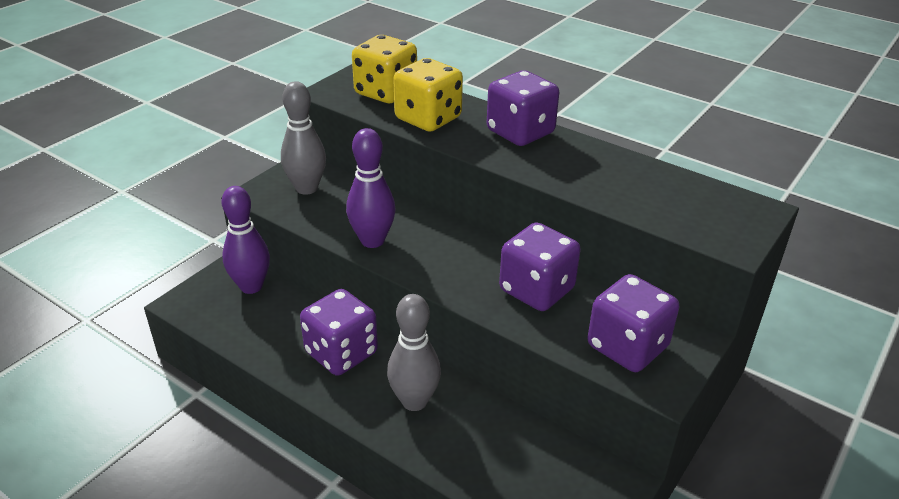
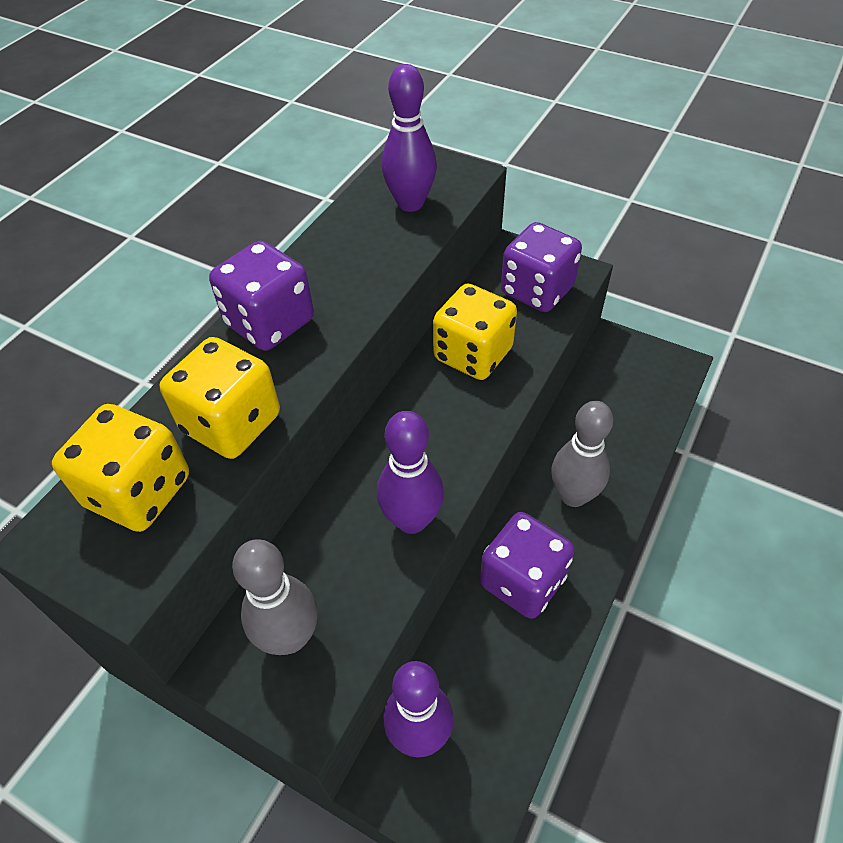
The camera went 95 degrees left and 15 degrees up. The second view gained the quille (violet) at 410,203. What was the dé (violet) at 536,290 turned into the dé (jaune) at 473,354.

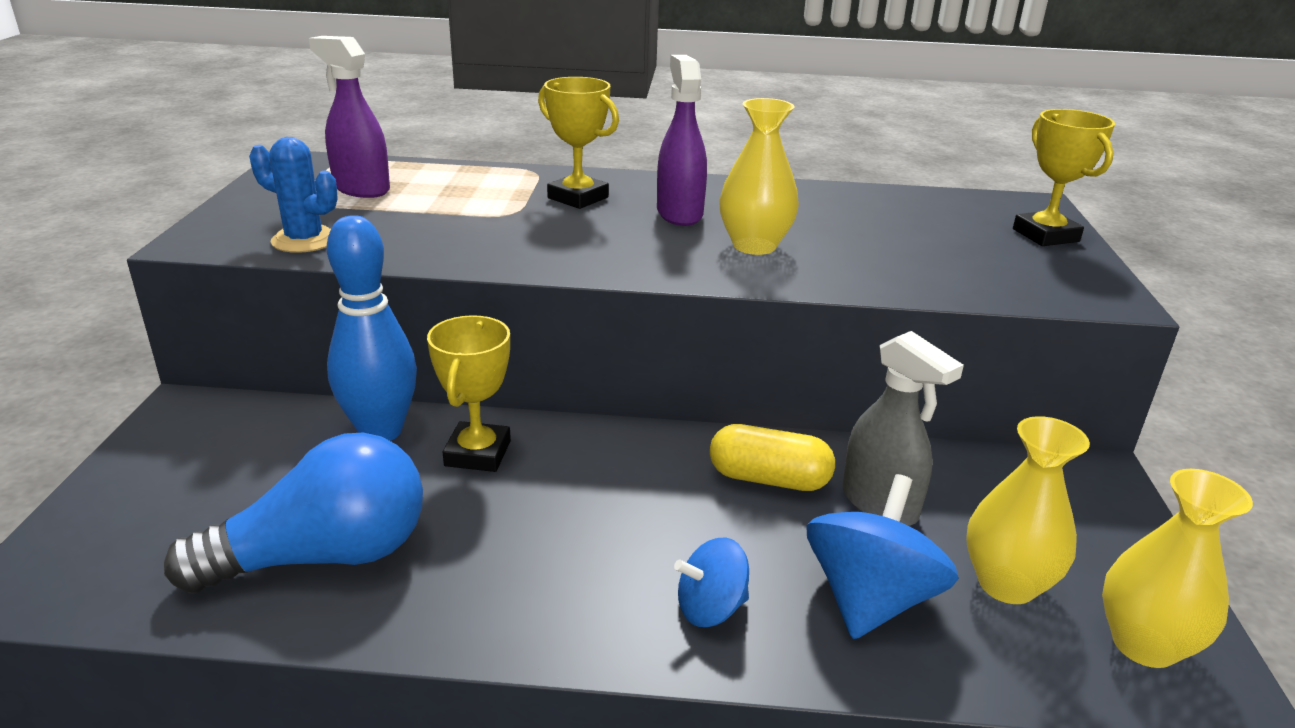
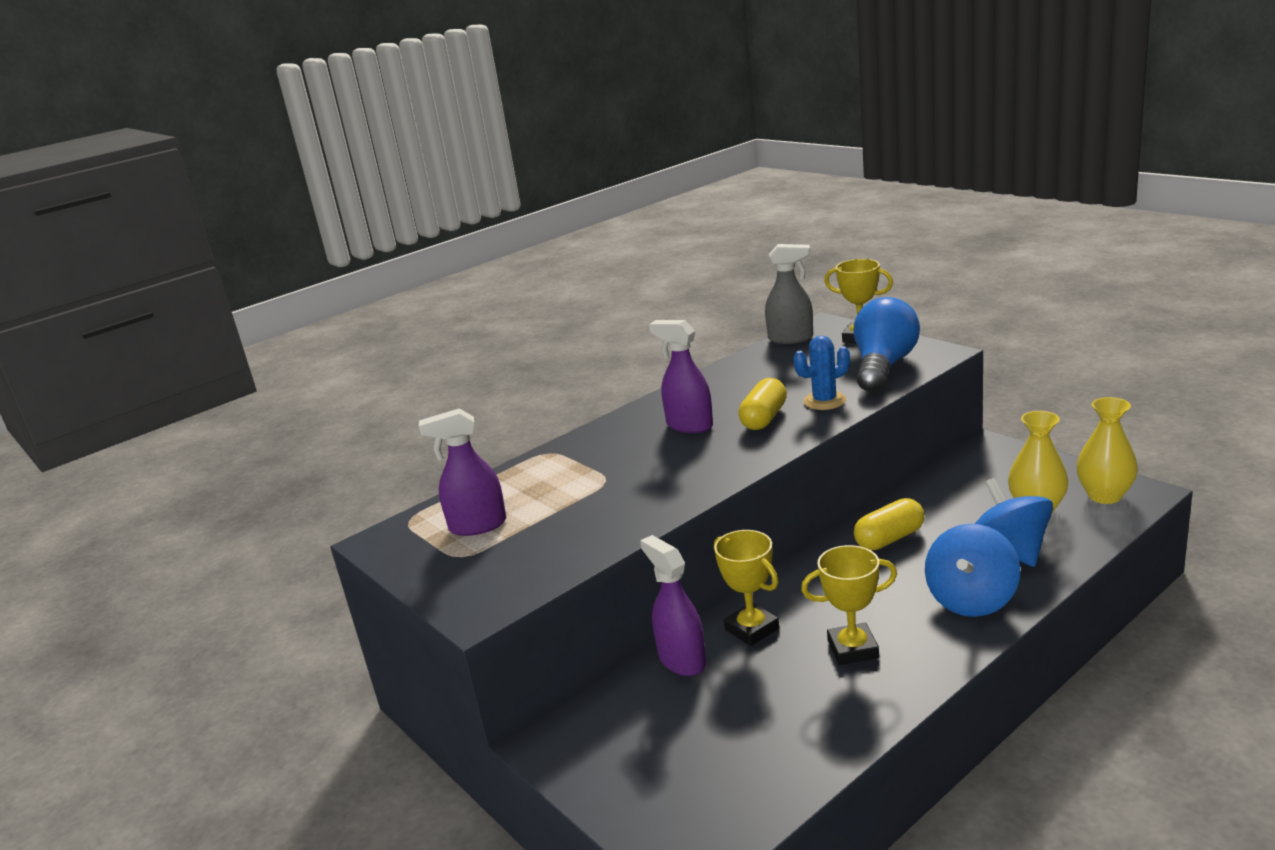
The camera went 40 degrees left and 5 degrees down. Where the quille (bleu) stood at 381,431, the vaporisateur (violet) came to stand at 681,660. Where the vase (jaune) stood at 754,246, the gélule (jaune) came to stand at 764,418. The vaporisateur (gris) ended up elsewhere, having gone from 880,504 to 791,338. The cactus (bleu) ended up elsewhere, having gone from 304,240 to 824,401. The trophée (jaune) ended up elsewhere, having gone from 578,198 to 853,649. The ampoule (bleu) ended up elsewhere, having gone from 323,556 to 883,367. The size of the toupie (bleu) at 710,608 changed by a factor of 1.68.

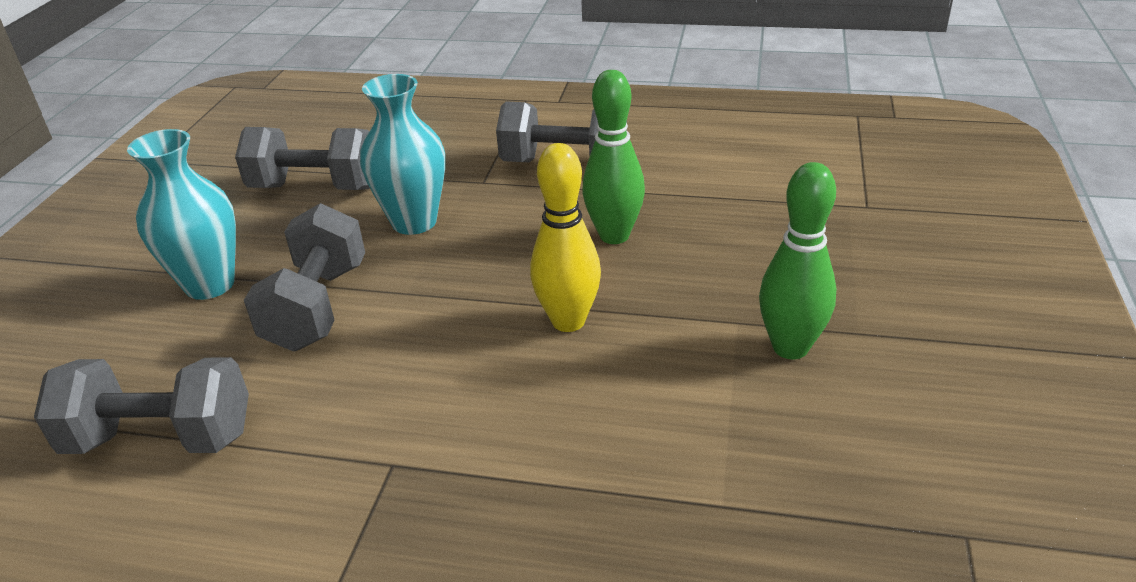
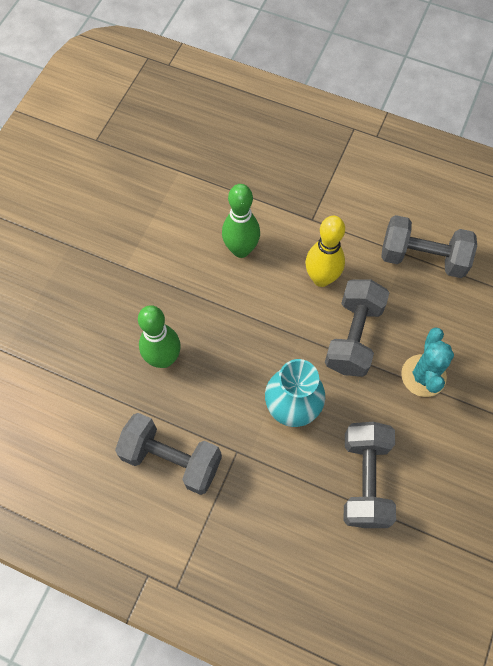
The camera went 170 degrees left and 30 degrees up. The quille (vert) ended up elsewhere, having gone from 790,347 to 241,250. The quille (jaune) ended up elsewhere, having gone from 568,321 to 321,278. The haltère (gris) at 315,187 ended up facing another way, 75 degrees clockwise from before. Where the vase (turquoise) stood at 209,284, the cactus (turquoise) came to stand at 423,376.

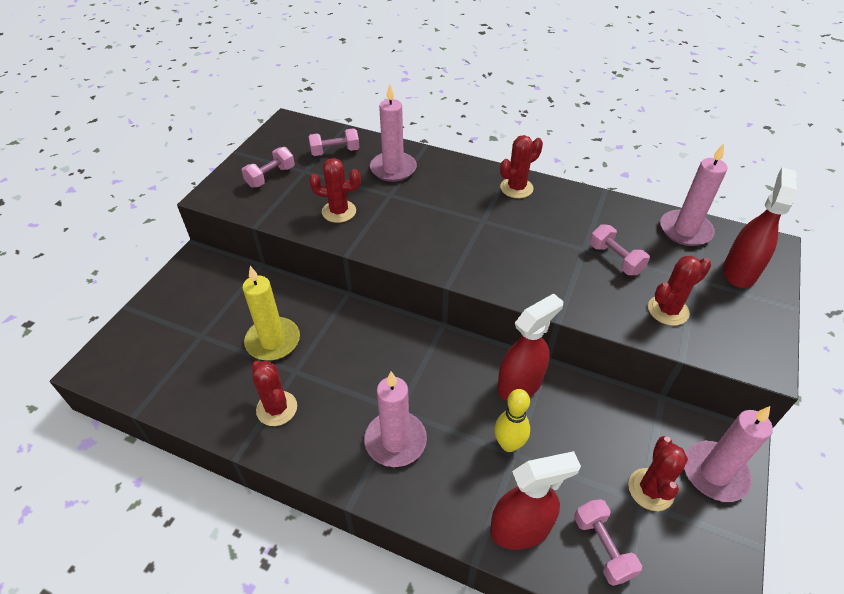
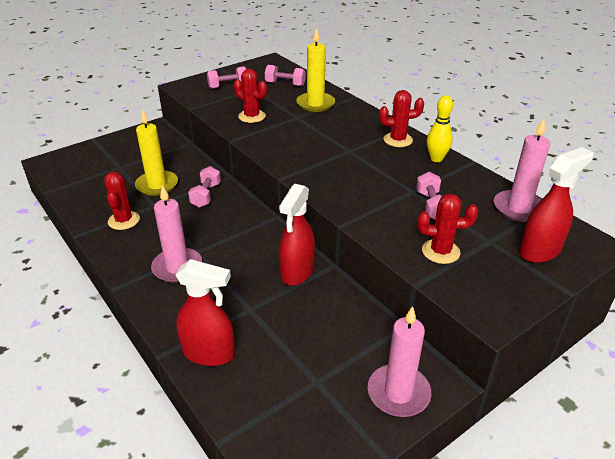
The camera went 30 degrees right and 10 degrees down. The haltère (rose) ended up elsewhere, having gone from 602,547 to 206,195. The vaporisateur (rouge) at 520,384 ended up facing another way, 120 degrees clockwise from before. What was the bougie (rose) at 393,169 turned into the bougie (jaune) at 315,104. The quille (jaune) ended up elsewhere, having gone from 508,444 to 436,159. The second view lost the cactus (rouge) at 650,489.

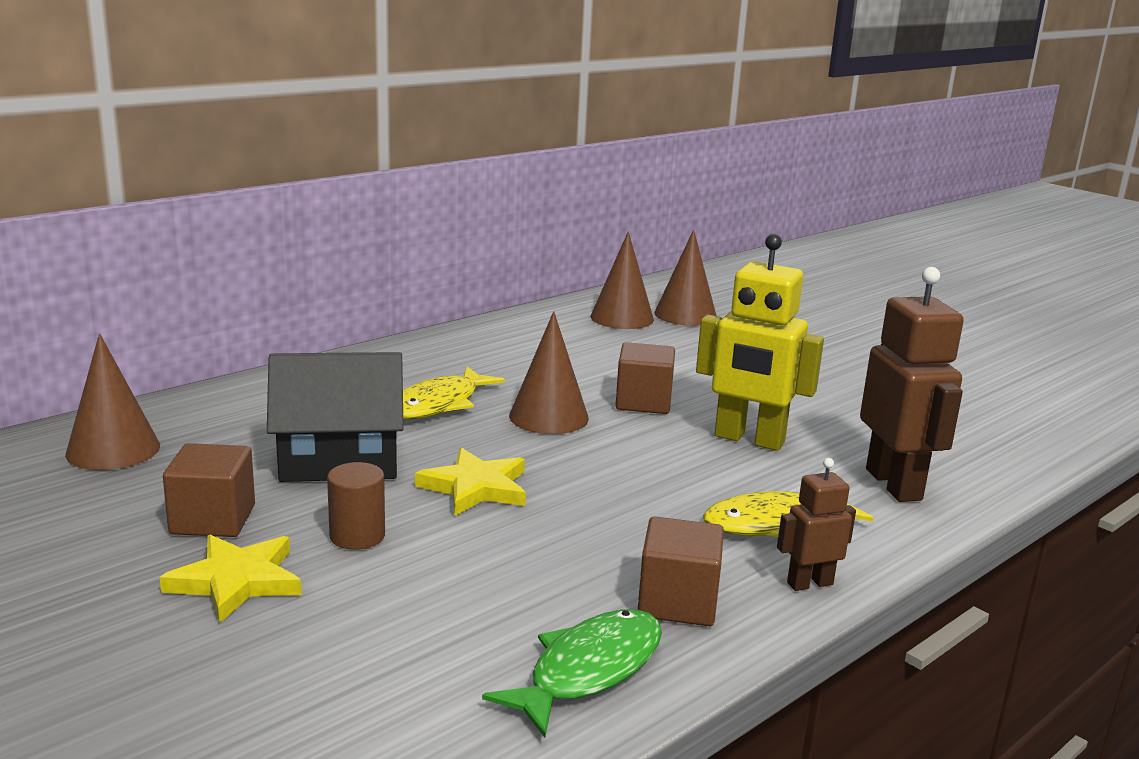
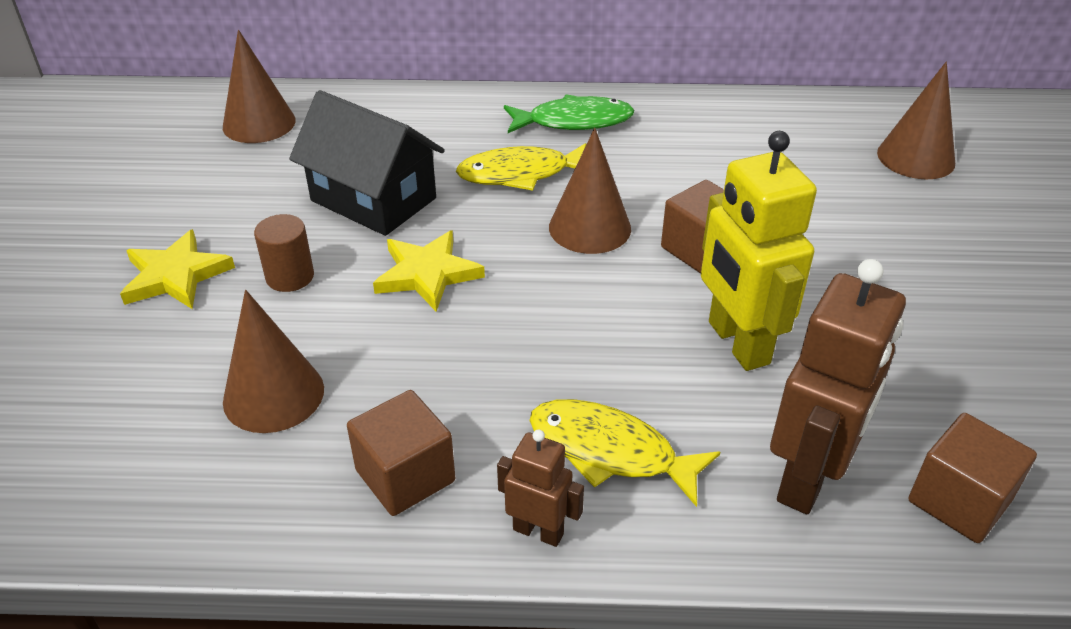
The camera went 45 degrees right and 20 degrees up. The cône (marron) ended up elsewhere, having gone from 622,318 to 273,395. The poisson (vert) ended up elsewhere, having gone from 588,670 to 574,121. The cube (marron) ended up elsewhere, having gone from 213,519 to 959,501.

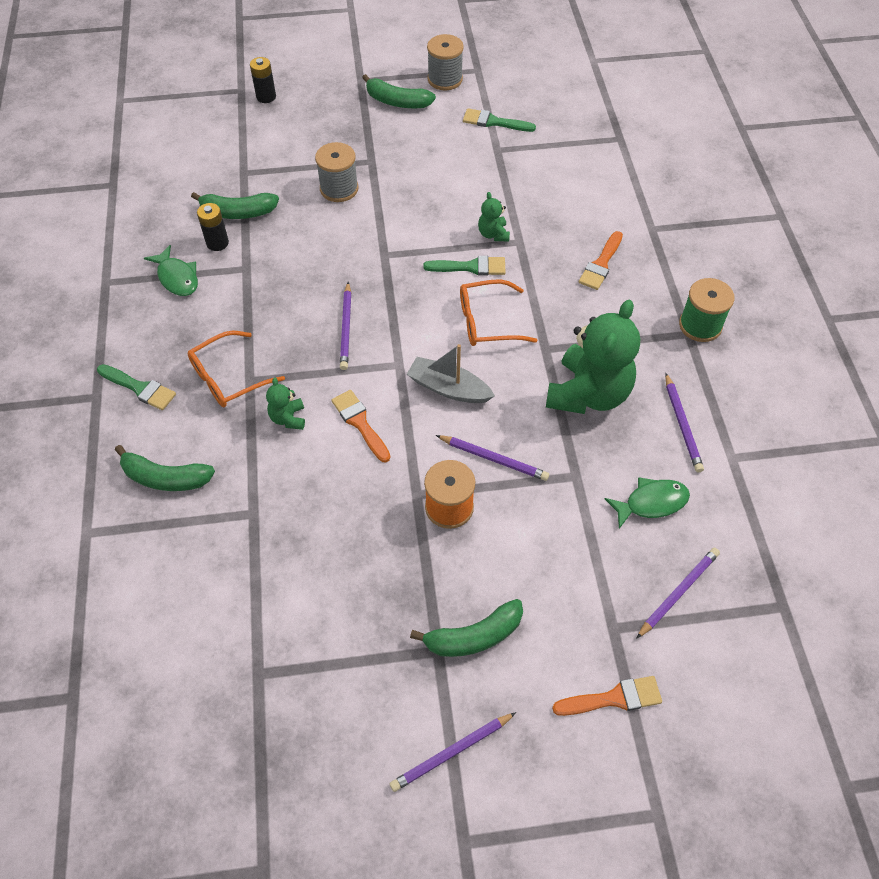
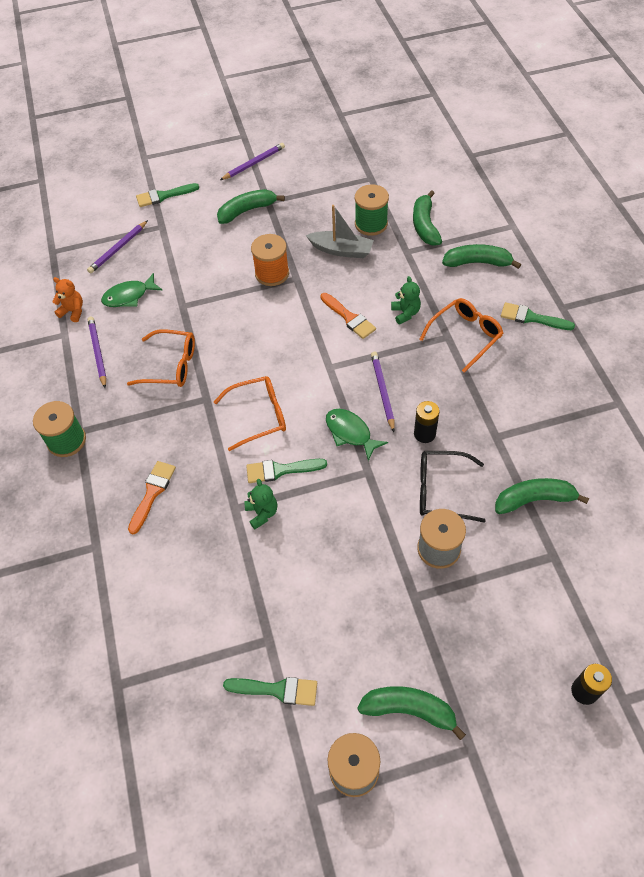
The camera went 175 degrees right and 0 degrees up. The second view gained the ours en peluche (orange) at 73,311. Where the ours en peluche (vert) stood at 588,394, the lunettes (orange) came to stand at 171,365. What was the pinceau (orange) at 613,698 turned into the pinceau (vert) at 164,196. The bateau (gris) ended up elsewhere, having gone from 448,388 to 341,250. The poisson (vert) ended up elsewhere, having gone from 177,277 to 350,433. The second view gained the bobine (vert) at 371,224. The second view gained the banane (vert) at 425,225. The pile (noir) ended up elsewhere, having gone from 217,243 to 424,434. The second view gained the lunettes (noir) at 442,490. The second view lost the crayon (violet) at 493,459.

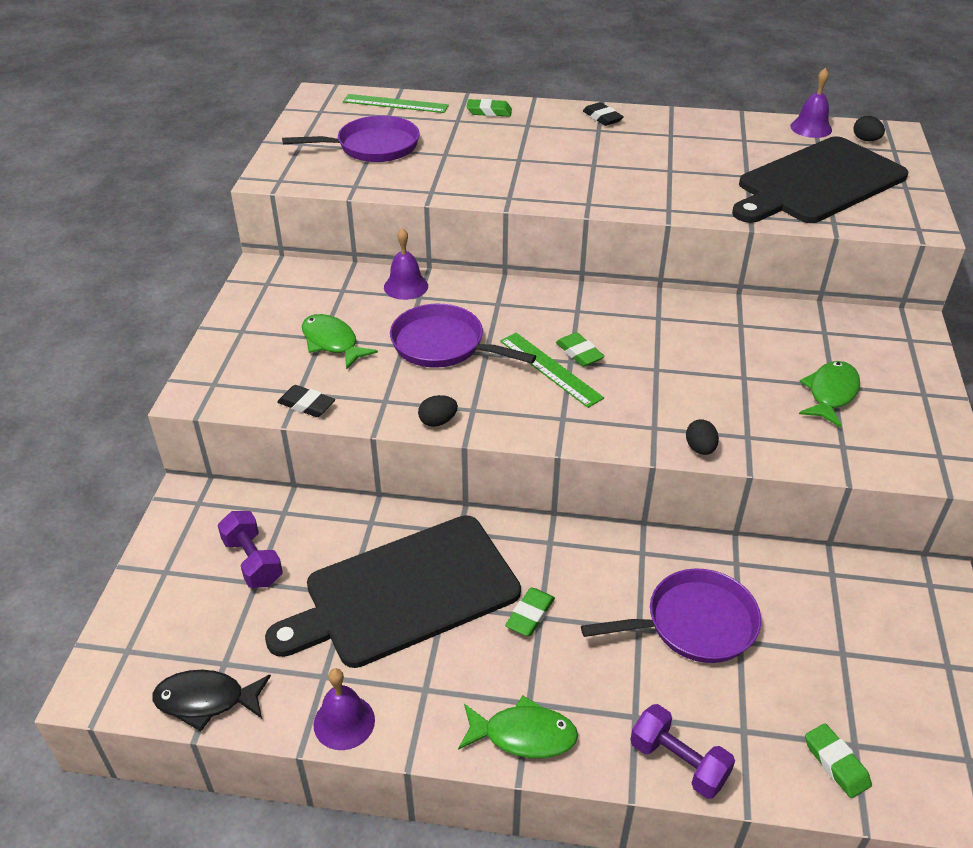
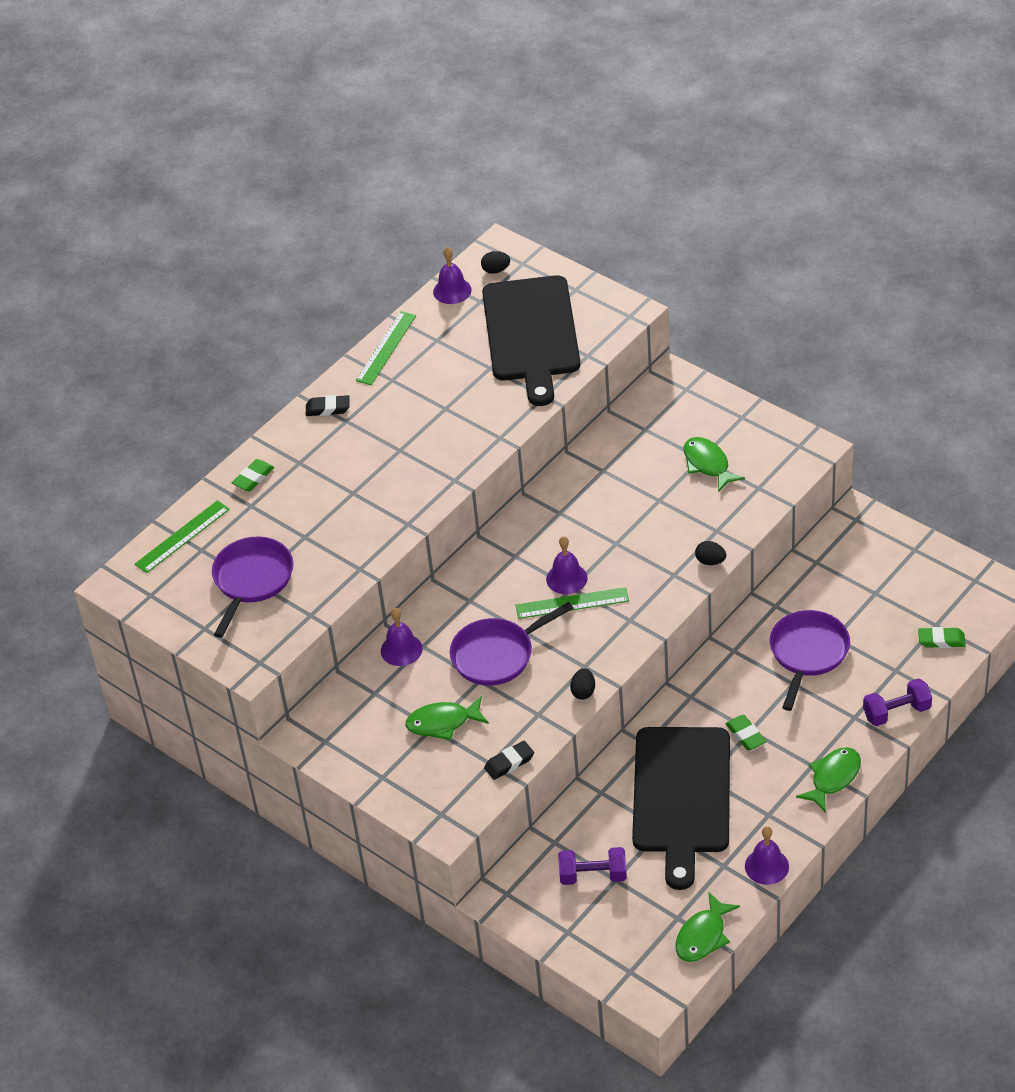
The camera went 55 degrees left and 5 degrees up. The second view gained the règle (vert) at 386,348. Where the gomme (vert) stood at 579,353, the cloche (violet) came to stand at 566,578. What was the poisson (noir) at 206,700 turned into the poisson (vert) at 703,936.

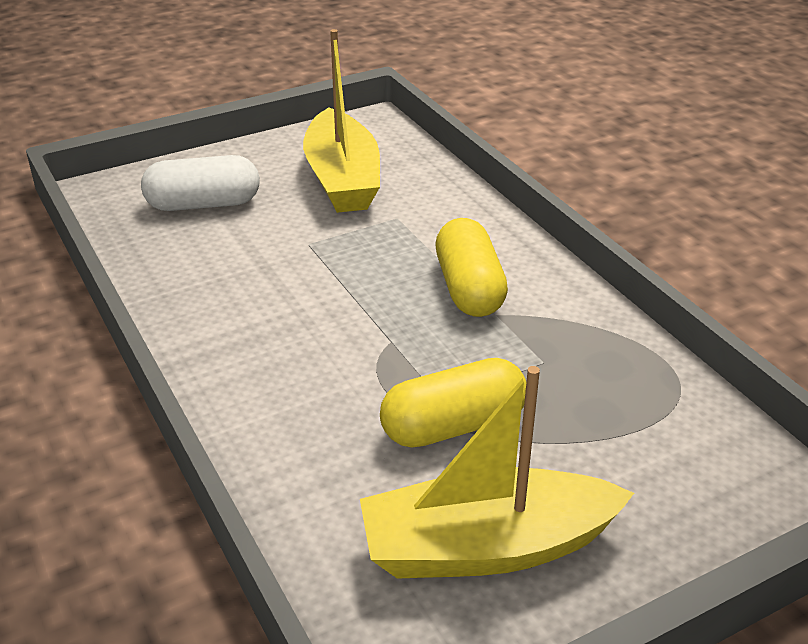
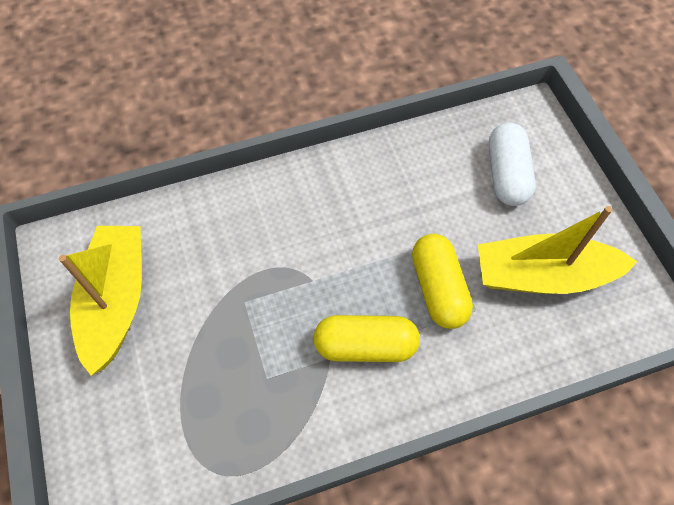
The camera went 100 degrees right and 25 degrees up. The gélule (jaune) ended up elsewhere, having gone from 453,426 to 438,289.

